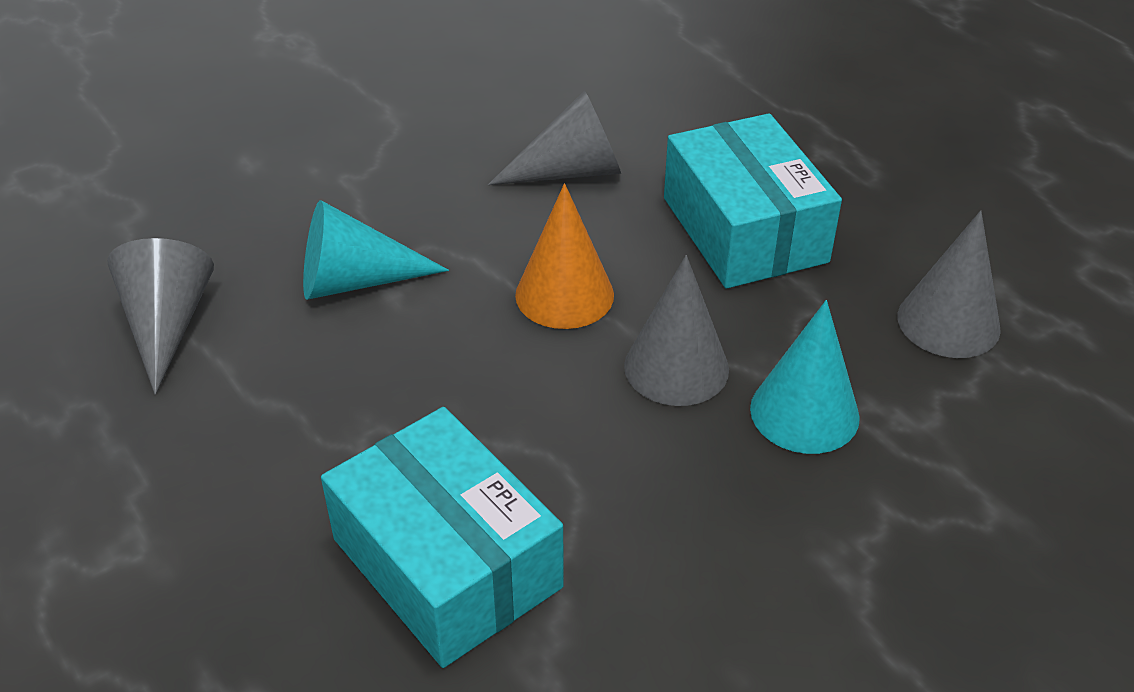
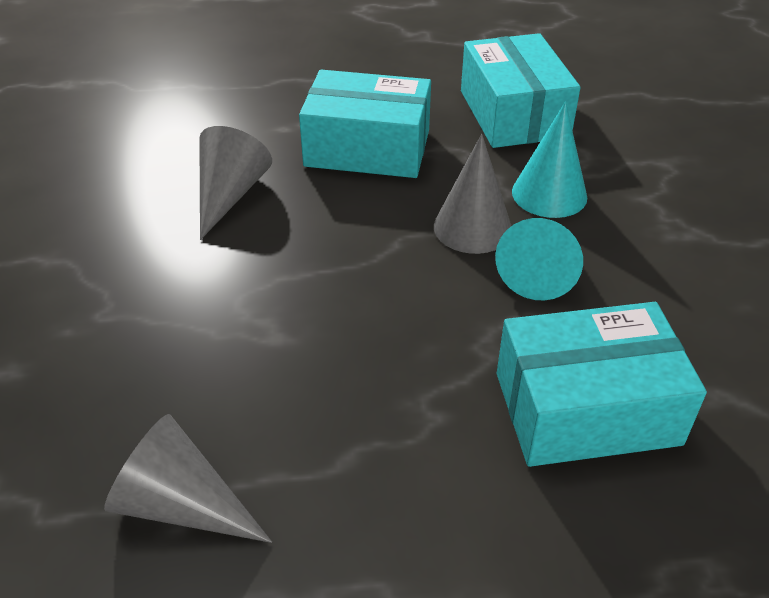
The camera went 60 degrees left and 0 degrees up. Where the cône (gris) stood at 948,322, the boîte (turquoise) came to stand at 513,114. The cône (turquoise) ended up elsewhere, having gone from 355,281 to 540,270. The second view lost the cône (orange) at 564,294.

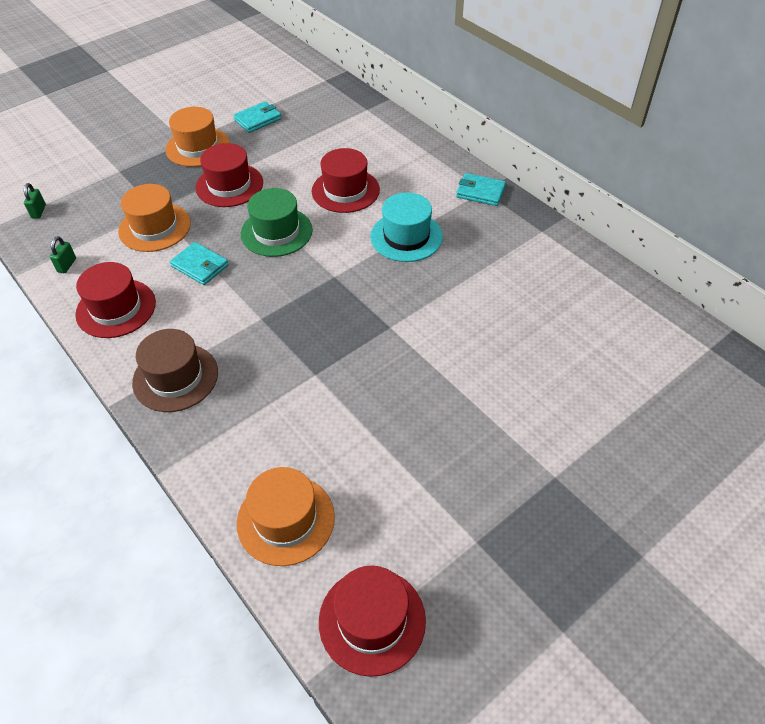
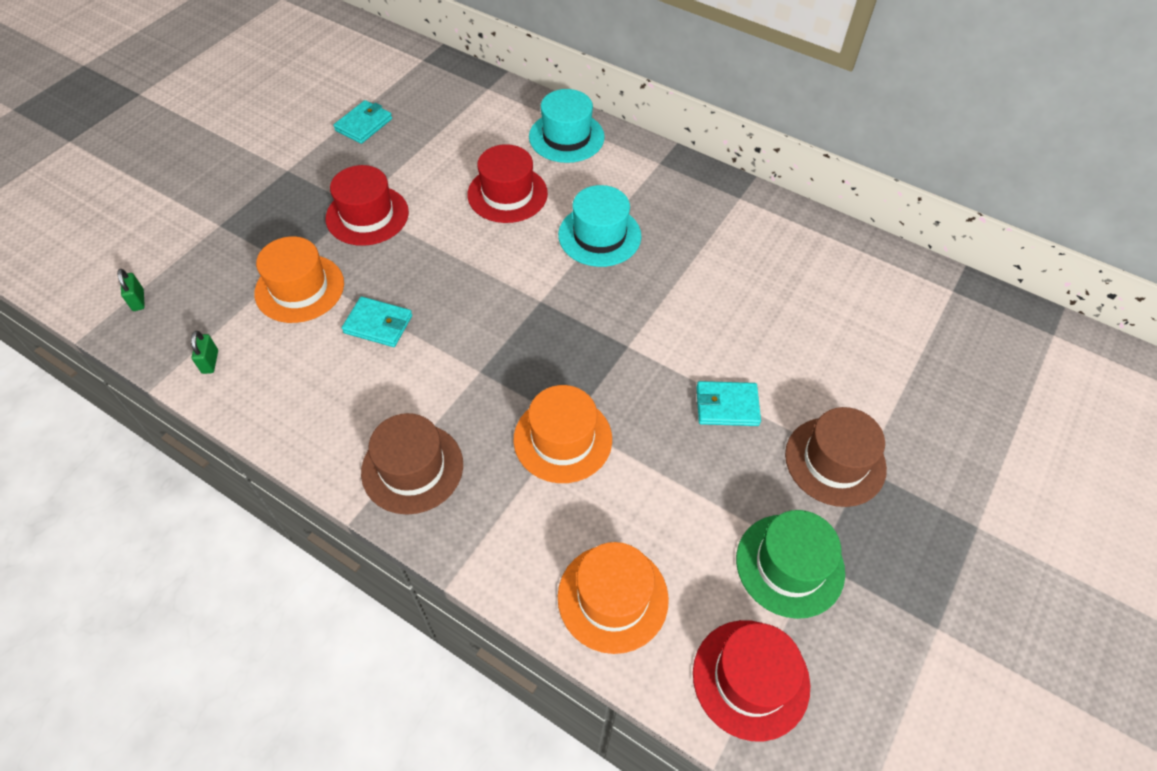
The camera went 20 degrees left and 5 degrees up. The chapeau (orange) ended up elsewhere, having gone from 198,147 to 562,439. The second view gained the chapeau (turquoise) at 566,137. The portefeuille (turquoise) ended up elsewhere, having gone from 480,192 to 727,406. The chapeau (vert) ended up elsewhere, having gone from 276,232 to 790,565. The second view gained the chapeau (marron) at 835,461. The second view lost the chapeau (rouge) at 116,308.

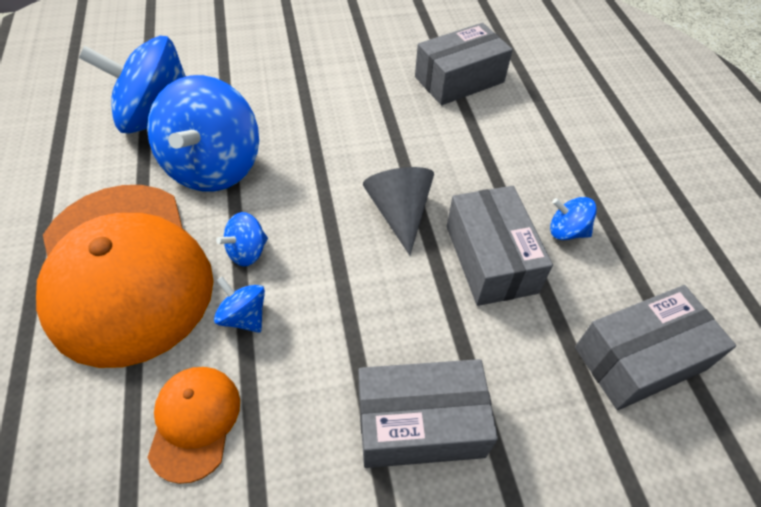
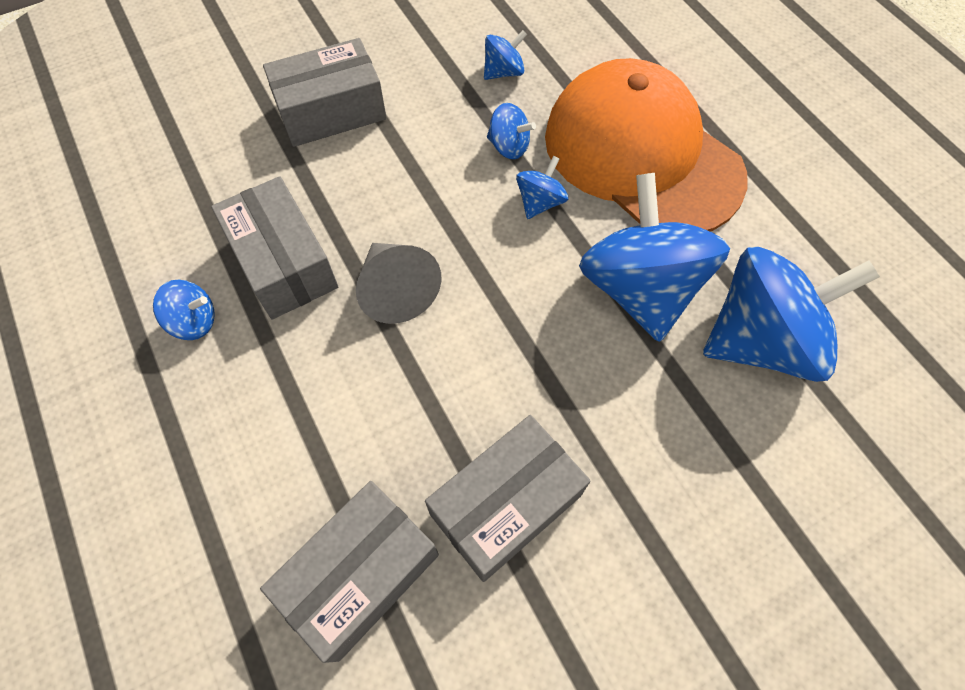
The camera went 165 degrees right and 10 degrees up. The boîte (gris) ended up elsewhere, having gone from 639,358 to 506,505. Where the casquette (orange) stood at 194,422, the toupie (bleu) came to stand at 503,72.

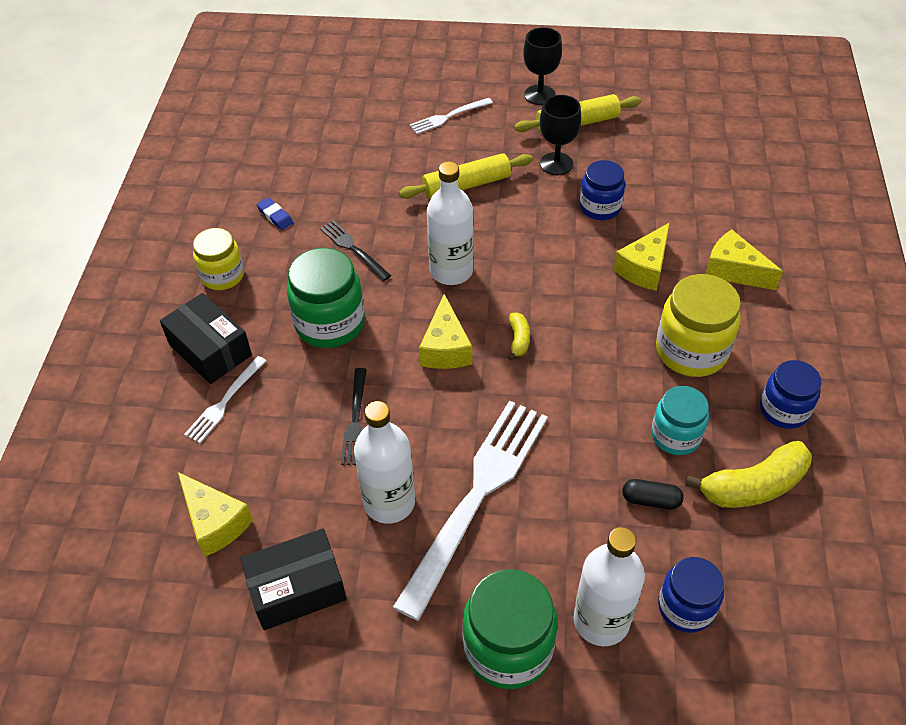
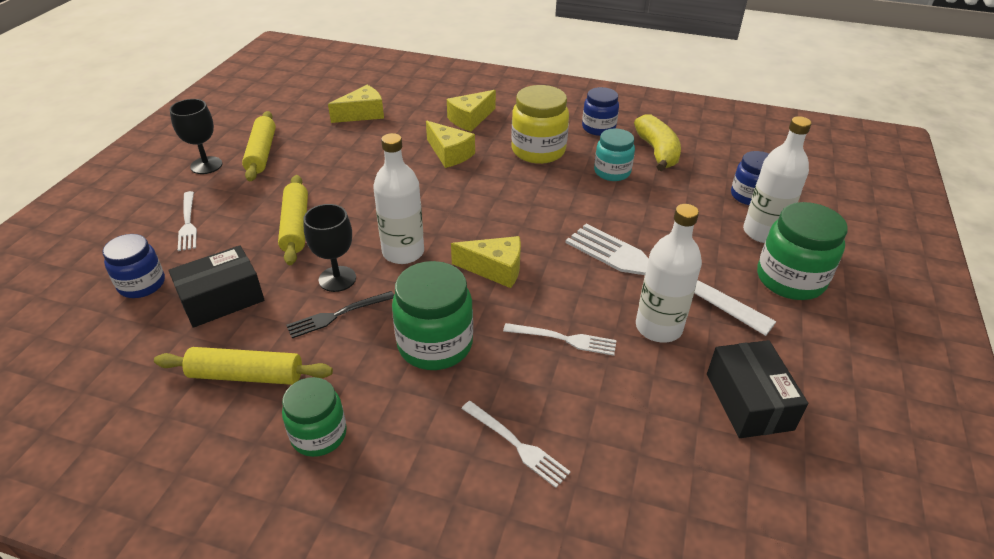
The camera went 80 degrees left and 10 degrees down. The bocal (bleu) ended up elsewhere, having gone from 600,207 to 142,284. Where the gomme (bleu) stood at 275,216, the rouleau à pâtisserie (jaune) came to stand at 246,376. The boîte (noir) ended up elsewhere, having gone from 210,349 to 222,299. What was the bocal (jaune) at 222,275 turned into the bocal (vert) at 319,435. The verre à pied (noir) ended up elsewhere, having gone from 556,164 to 337,279. The fromage (jaune) ended up elsewhere, having gone from 215,522 to 363,114. What was the fourchette (noir) at 355,421 turned into the fourchette (blanc) at 565,339. The second view lost the banane (jaune) at 518,340. The second view lost the gélule (noir) at 651,500.

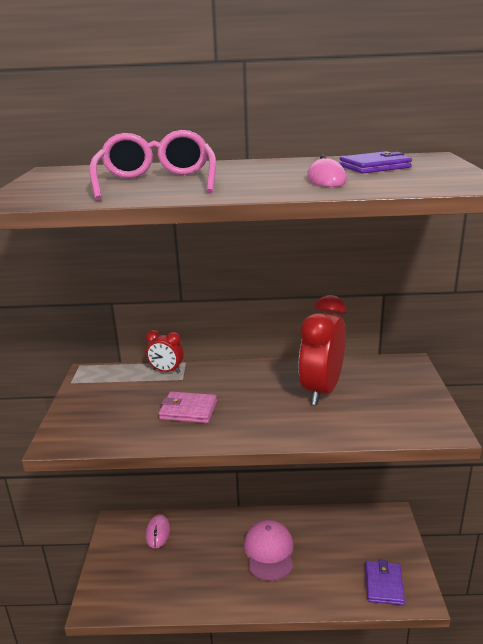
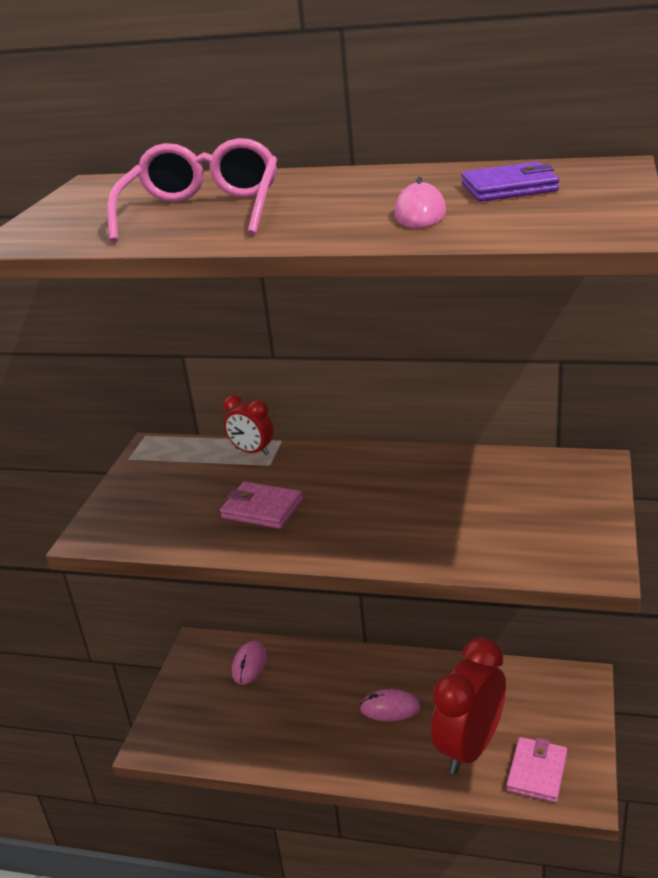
The camera went 15 degrees right and 5 degrees up. Where the casquette (rose) stood at 269,552, the souris (rose) came to stand at 390,708. The réveil (rouge) ended up elsewhere, having gone from 321,390 to 470,748. What was the portefeuille (violet) at 384,584 turned into the portefeuille (rose) at 537,772.

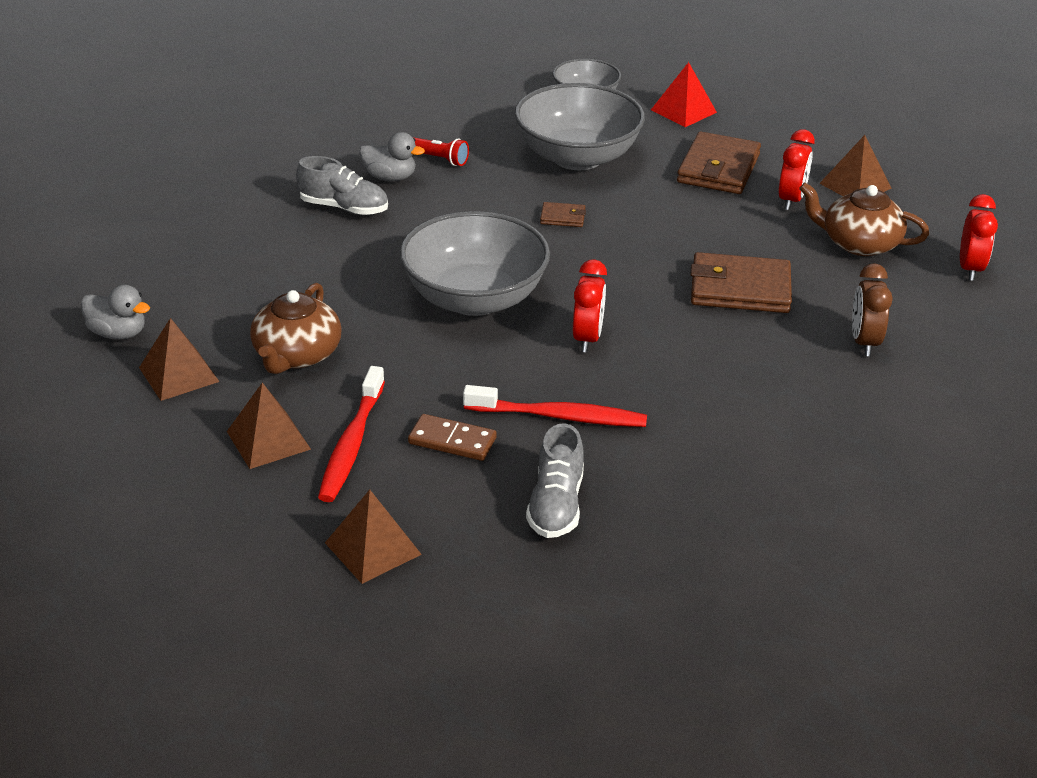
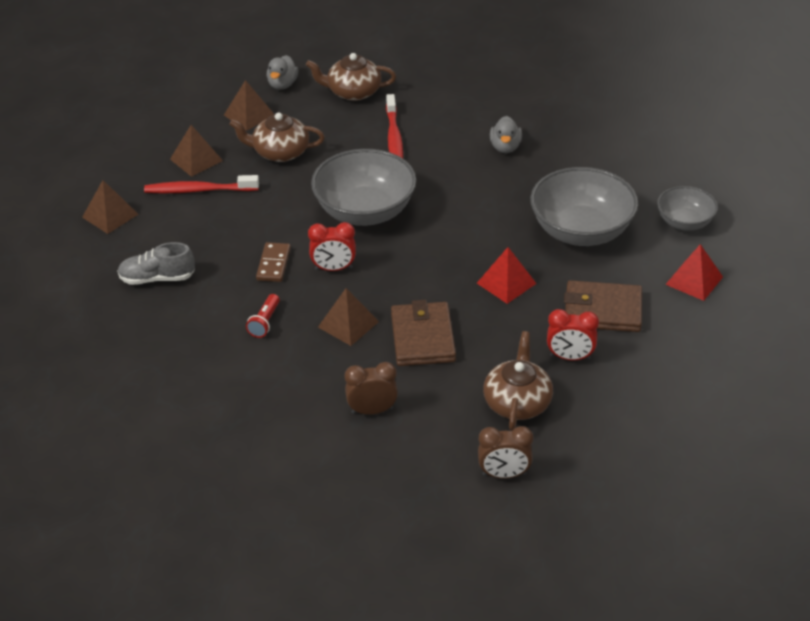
The camera went 80 degrees right and 5 degrees up. The lampe de poche (rouge) ended up elsewhere, having gone from 440,159 to 265,322. The domino (marron) ended up elsewhere, having gone from 452,441 to 273,264. The second view gained the théière (marron) at 353,92. The pyramide (marron) ended up elsewhere, having gone from 855,186 to 348,324. The brosse à dents (rouge) ended up elsewhere, having gone from 559,416 to 394,138. The second view gained the pyramide (rouge) at 506,283. What was the réveil (rouge) at 970,269 turned into the réveil (marron) at 504,474. The second view lost the chaussure (gris) at 344,208. The second view lost the portefeuille (marron) at 562,217.

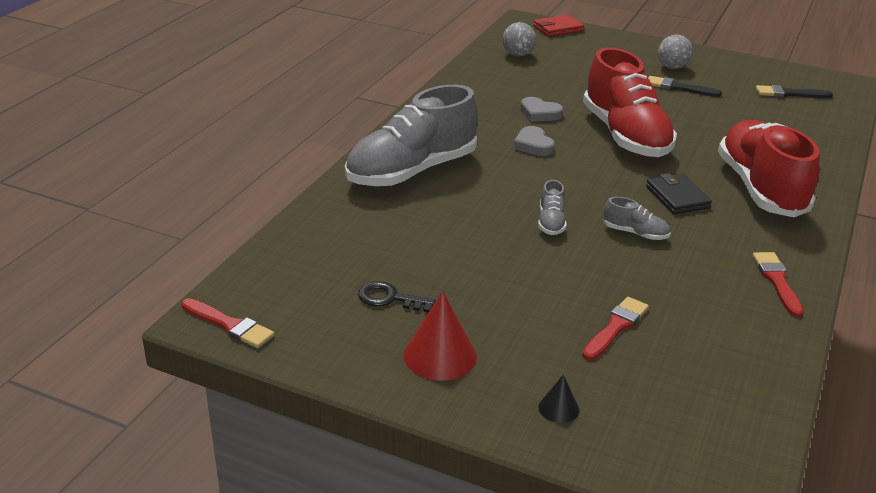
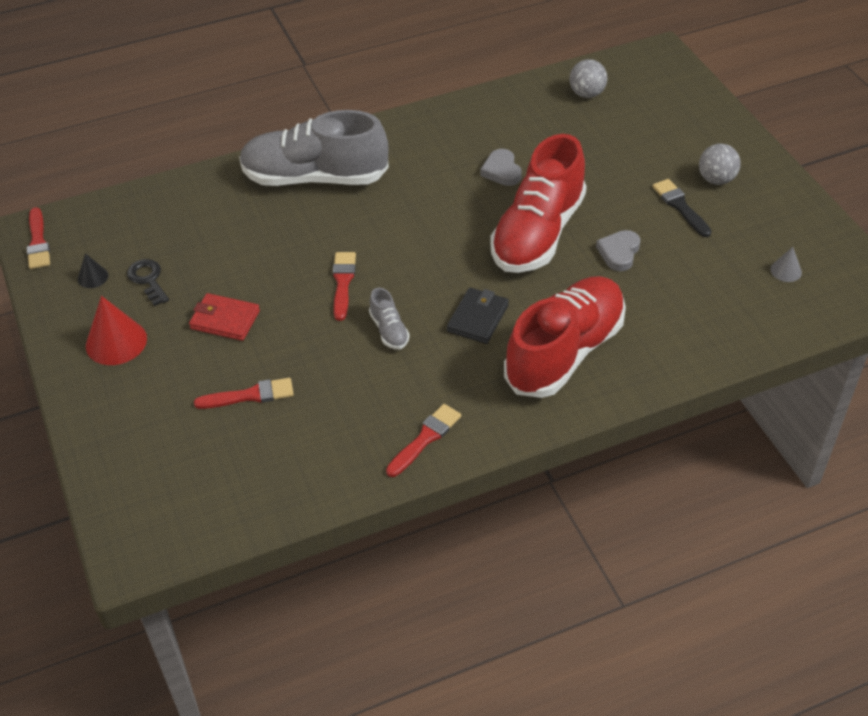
The camera went 45 degrees right and 15 degrees up. The cône (noir) ended up elsewhere, having gone from 558,408 to 93,277. The portefeuille (rouge) ended up elsewhere, having gone from 558,29 to 225,320. Where the chaussure (gris) stood at 551,222, the pinceau (rouge) came to stand at 343,282. The cœur (gris) ended up elsewhere, having gone from 533,145 to 619,253. Where the pinceau (noir) stood at 789,94, the cône (gris) came to stand at 786,271.

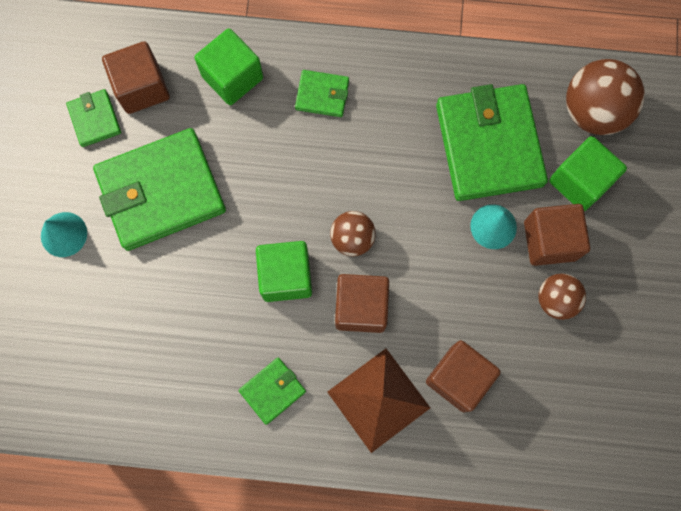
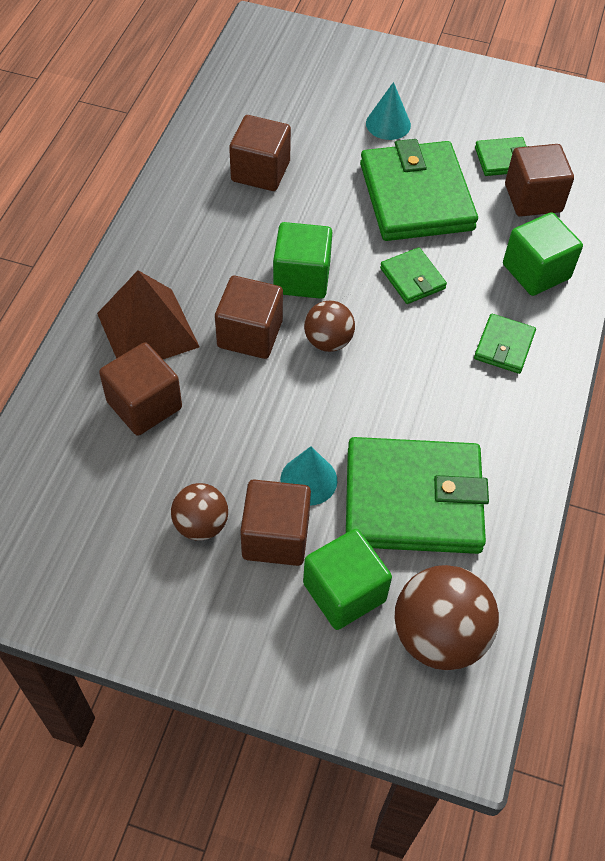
The camera went 100 degrees right and 20 degrees down. The second view gained the cube (marron) at 260,171. The portefeuille (vert) ended up elsewhere, having gone from 273,391 to 412,278.

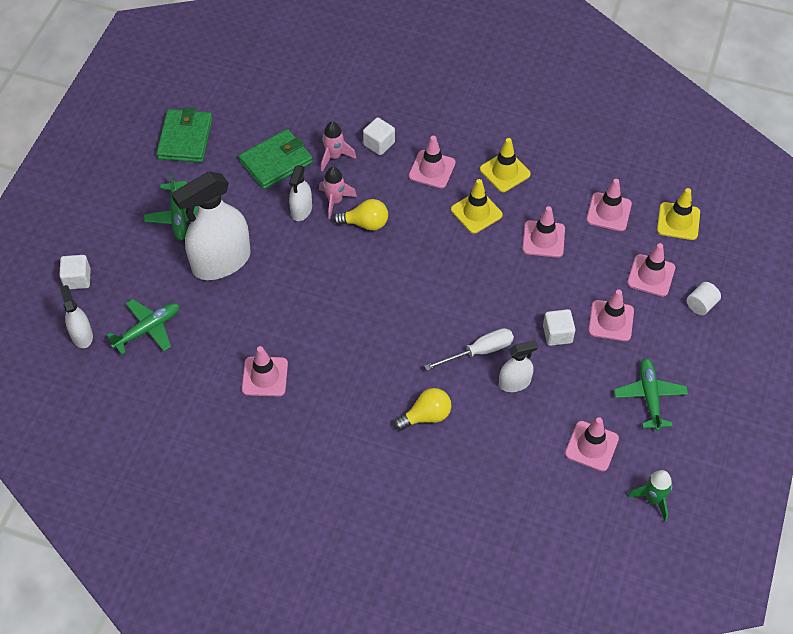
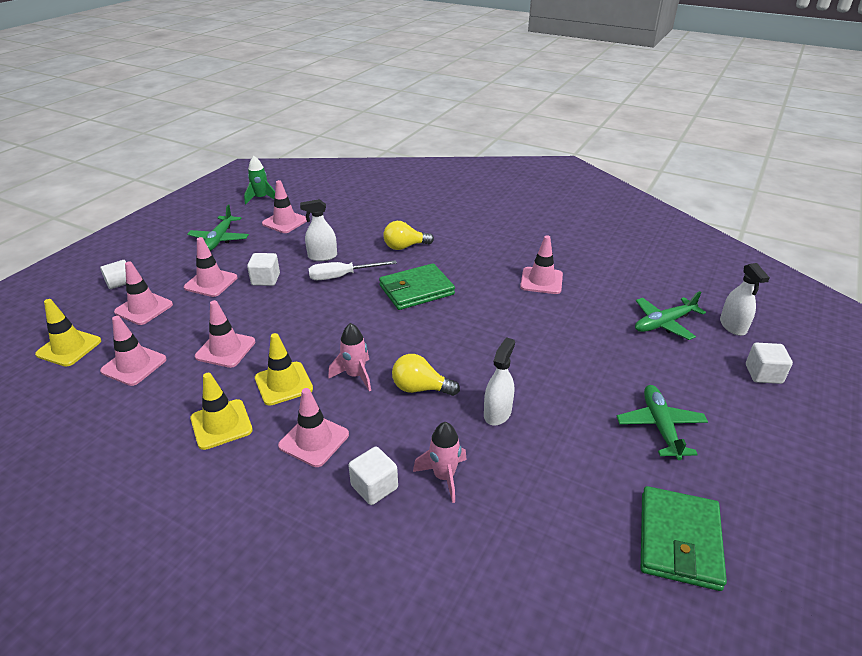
The camera went 170 degrees left and 20 degrees down. The fusée (rose) ended up elsewhere, having gone from 335,201 to 355,376. The portefeuille (vert) ended up elsewhere, having gone from 276,162 to 416,290. The second view lost the vaporisateur (blanc) at 221,262.

